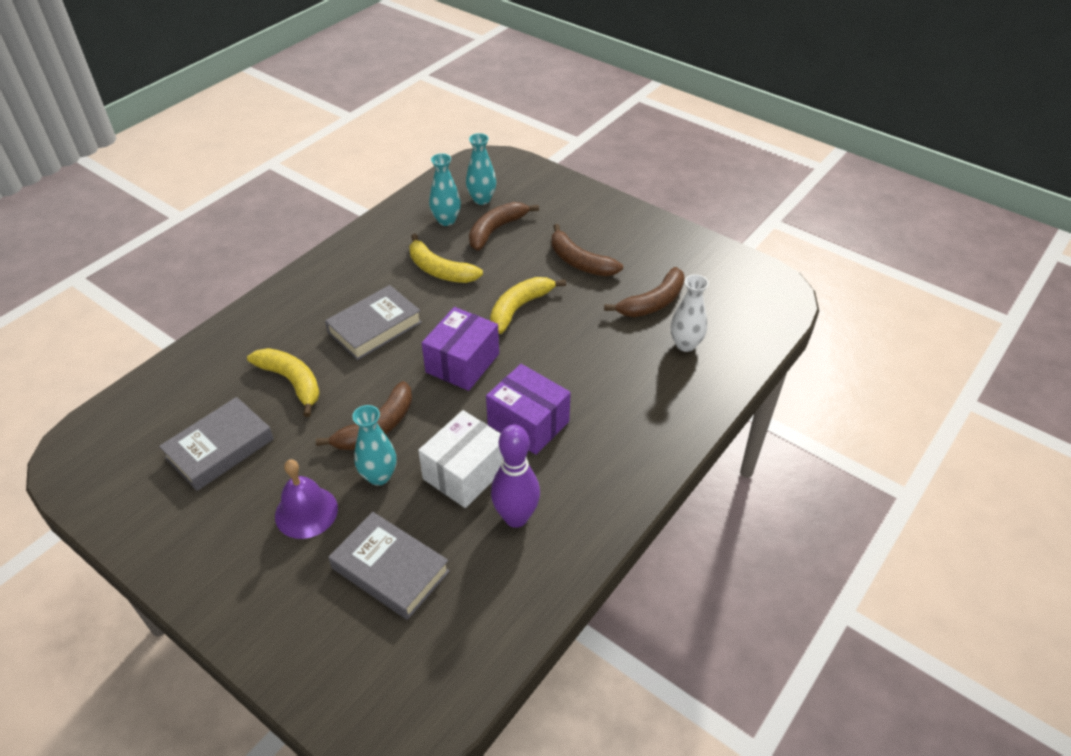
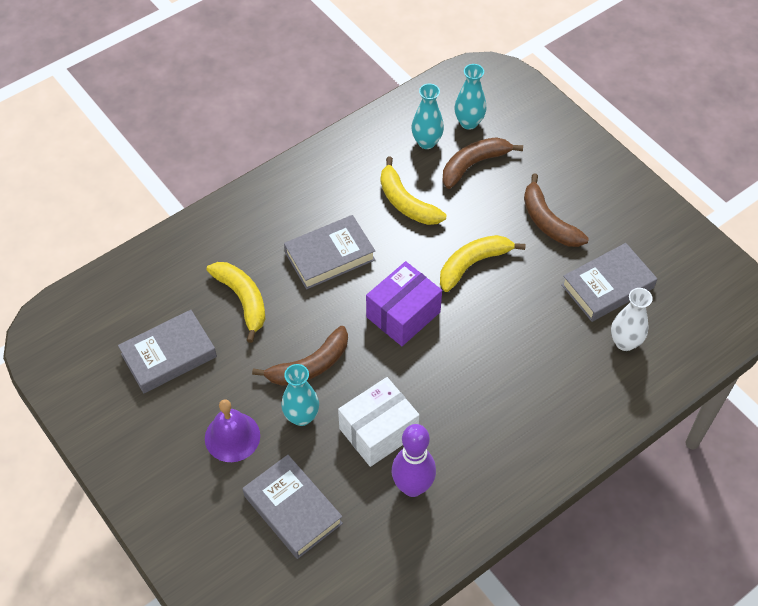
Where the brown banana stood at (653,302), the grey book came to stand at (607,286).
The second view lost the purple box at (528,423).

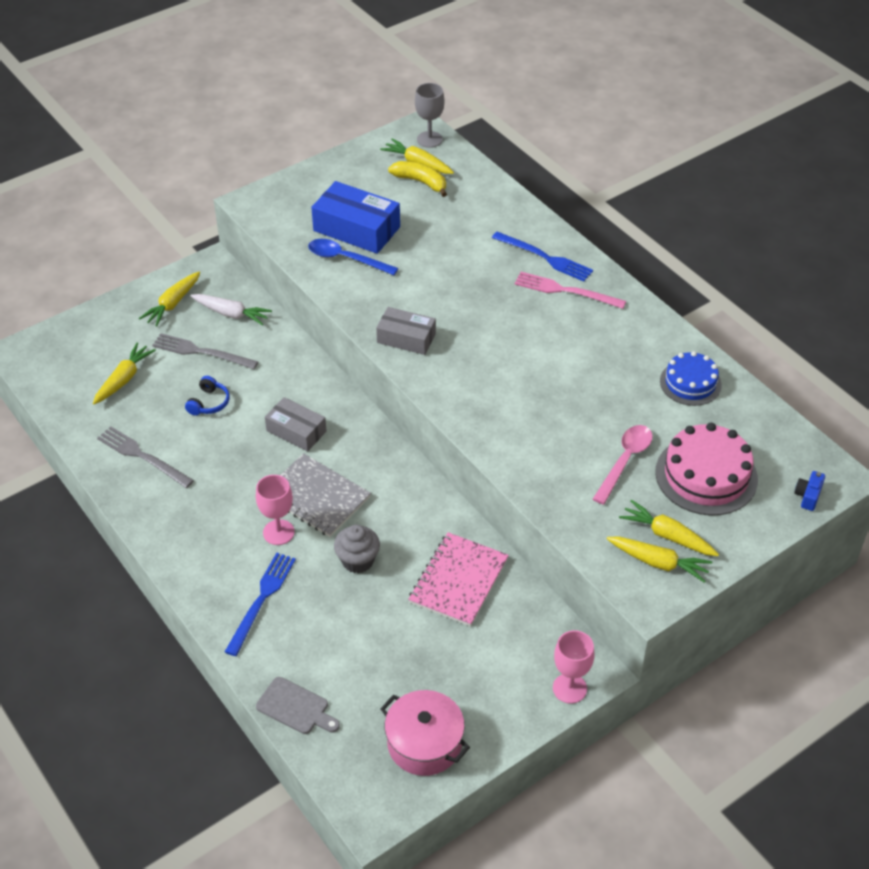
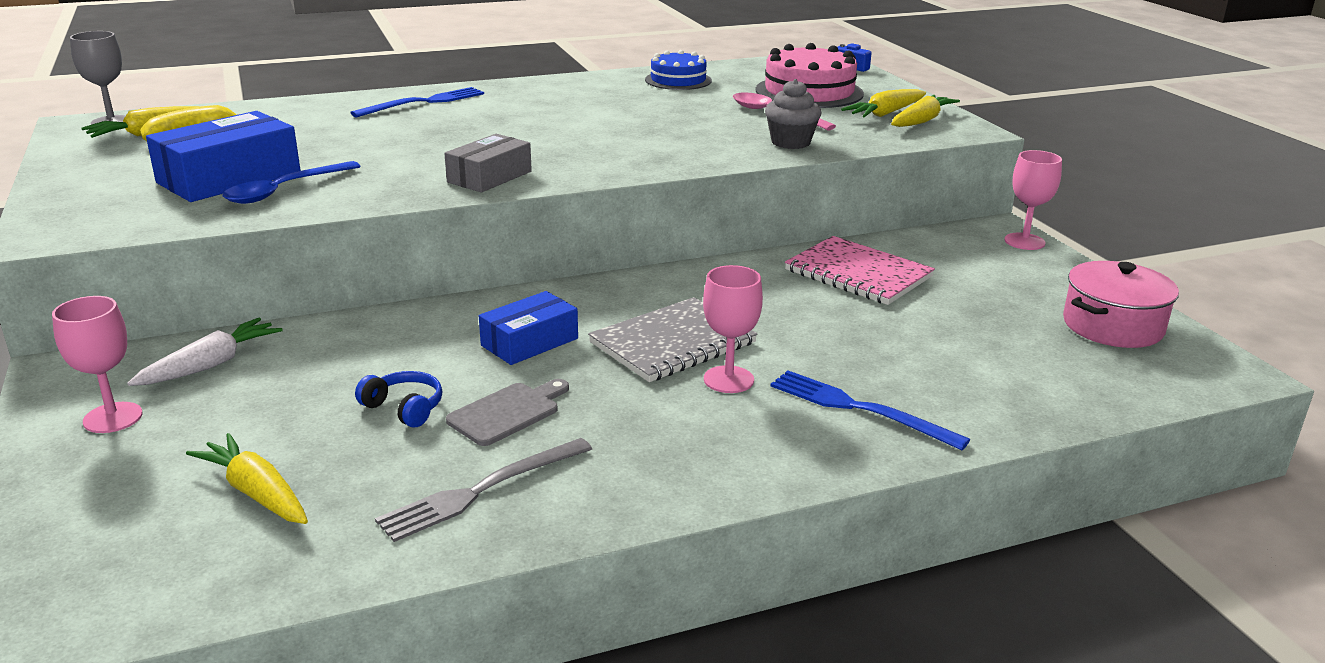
Where the yellow carrot stood at (173,304), the pink goblet came to stand at (113,418).
The second view lost the pink fork at (565,291).
The second view lost the grey fork at (201,352).
What was the grey box at (296,431) turned into the blue box at (529,342).
The grey cupcake ended up elsewhere, having gone from (357,560) to (790,142).
The grey cutting board ended up elsewhere, having gone from (295,707) to (508,412).

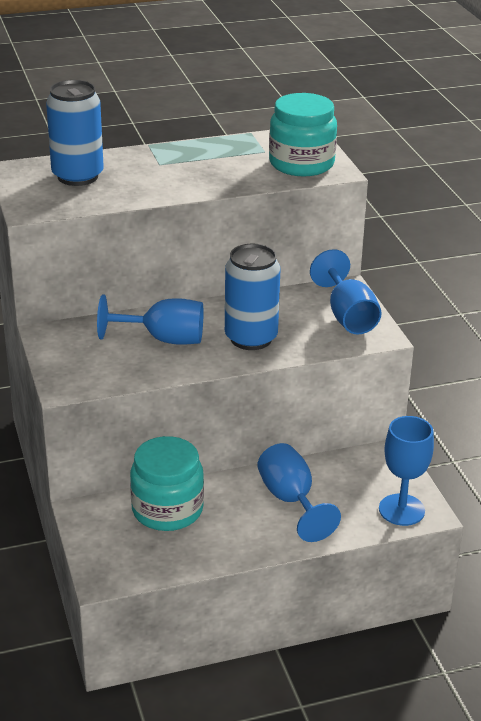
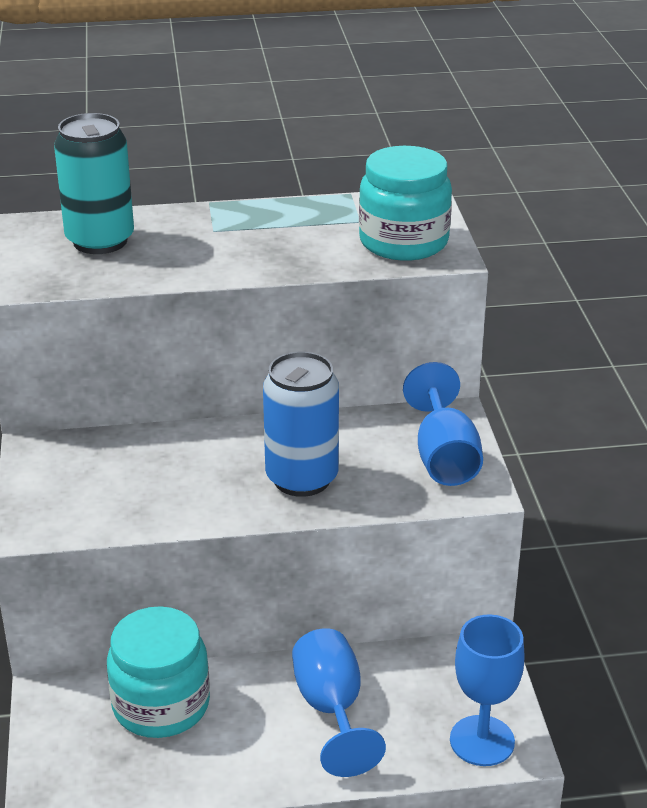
What was the blue can at (77,176) turned into the turquoise can at (100,241).
The second view lost the blue goblet at (163,339).

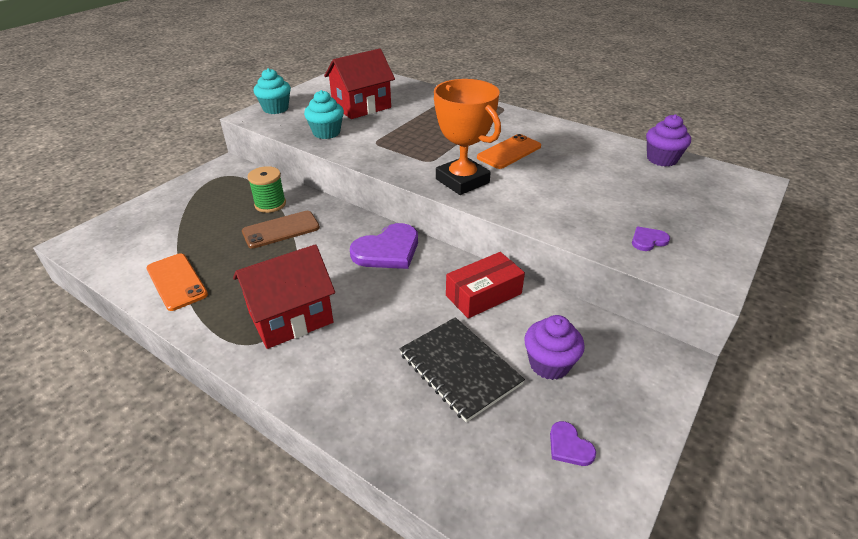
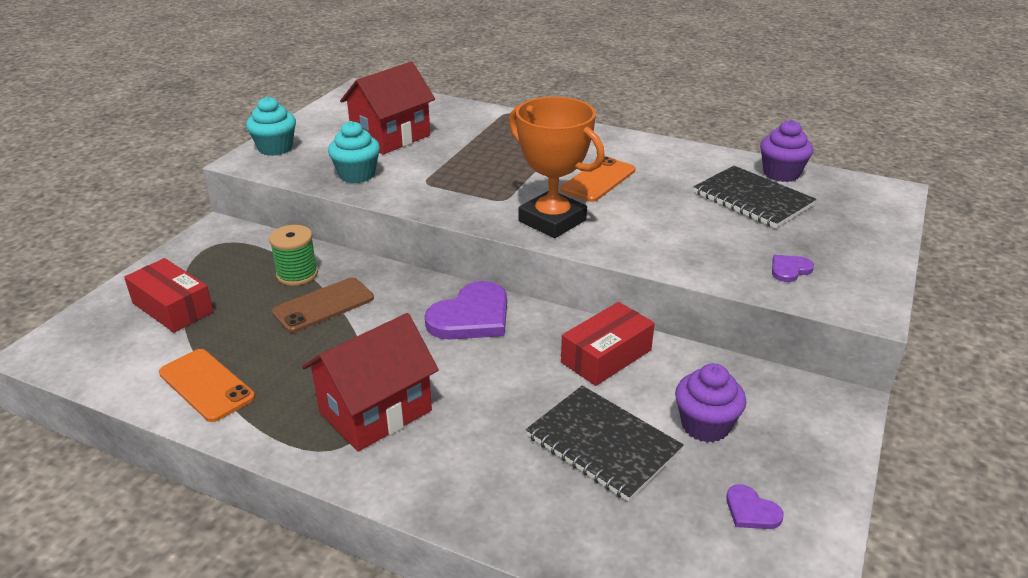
The second view gained the black notebook at (752,199).
The second view gained the red box at (173,307).

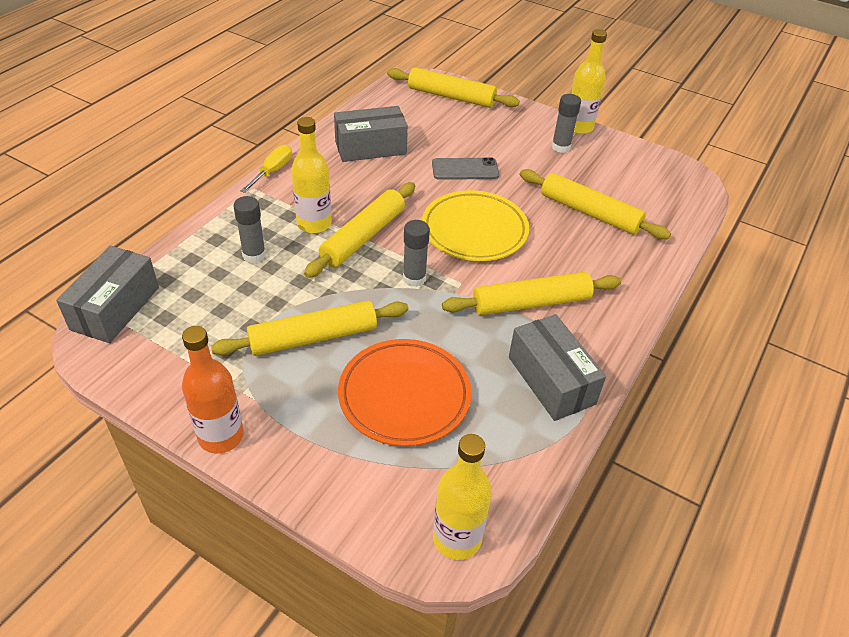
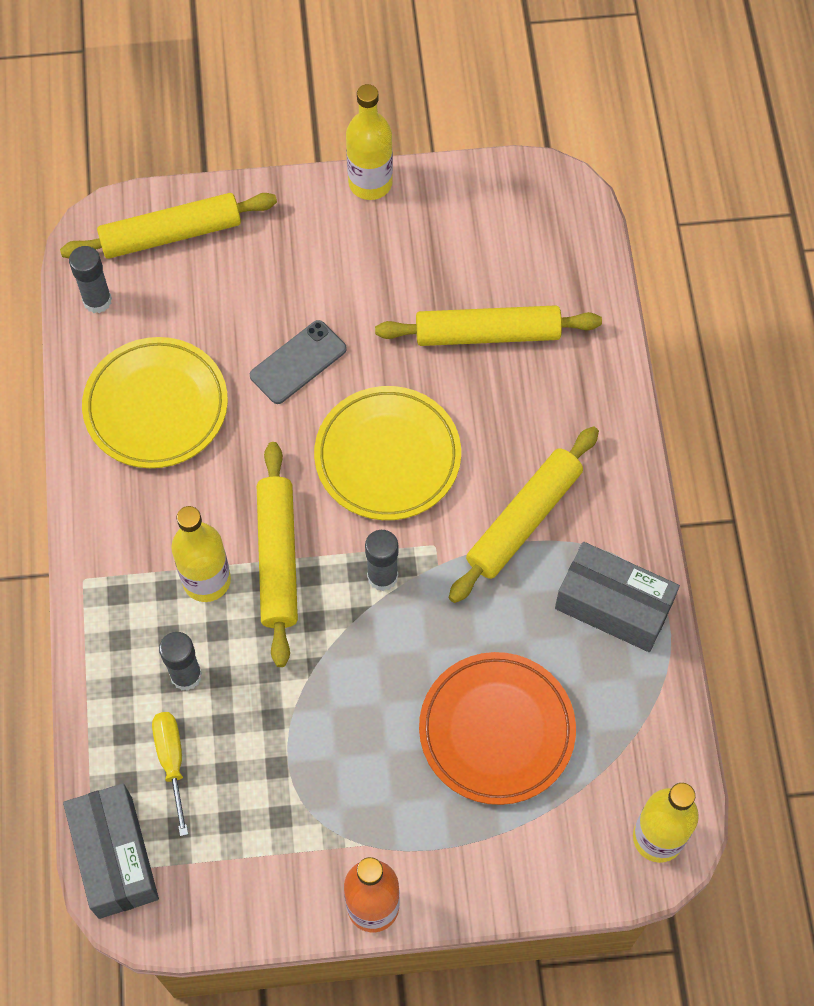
The grey glue stick ended up elsewhere, having gone from (561,147) to (97,300).
Where the grey box stood at (370,147), the yellow plate came to stand at (156,406).
The yellow screwdriver ended up elsewhere, having gone from (272,171) to (172,762).
The second view lost the yellow rolling pin at (313,337).

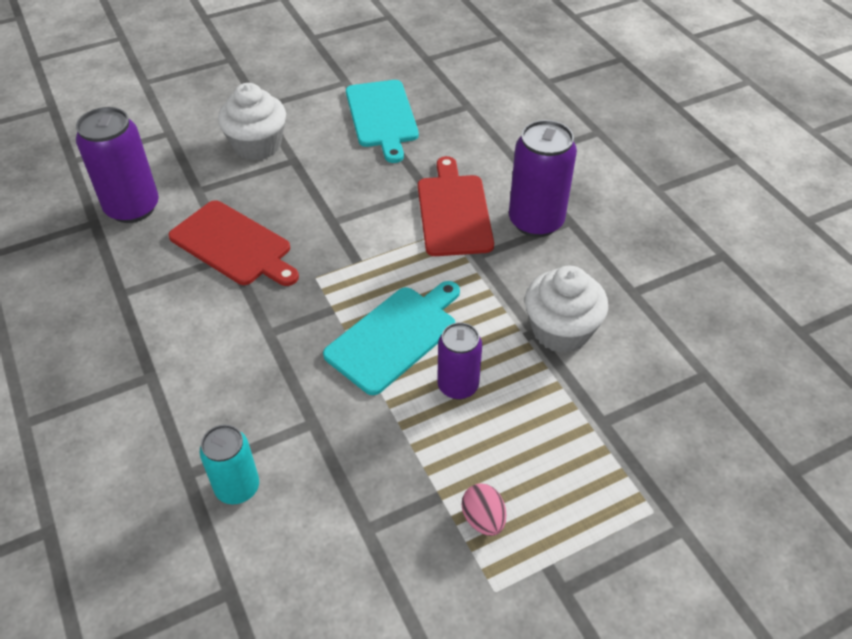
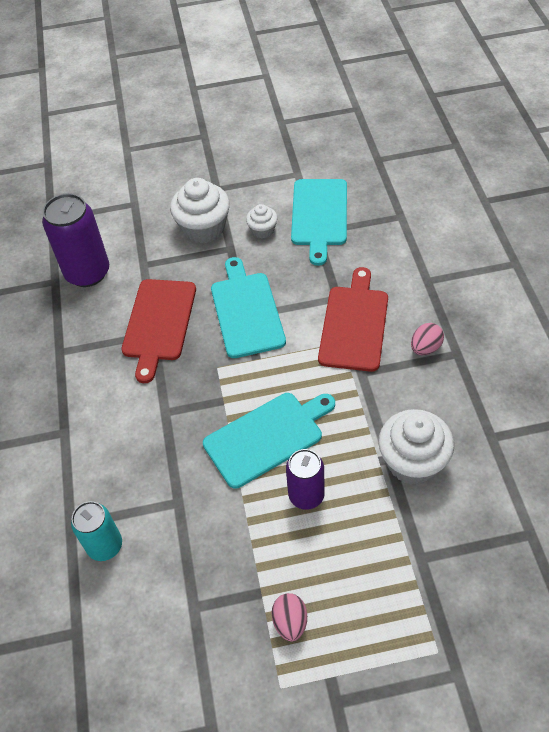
Where the purple can stood at (536,221), the pink egg came to stand at (425,348).
The red cutting board at (234,245) ended up facing another way, 45 degrees clockwise from before.
The second view gained the white cupcake at (262,230).
The second view gained the turquoise cutting board at (246,311).

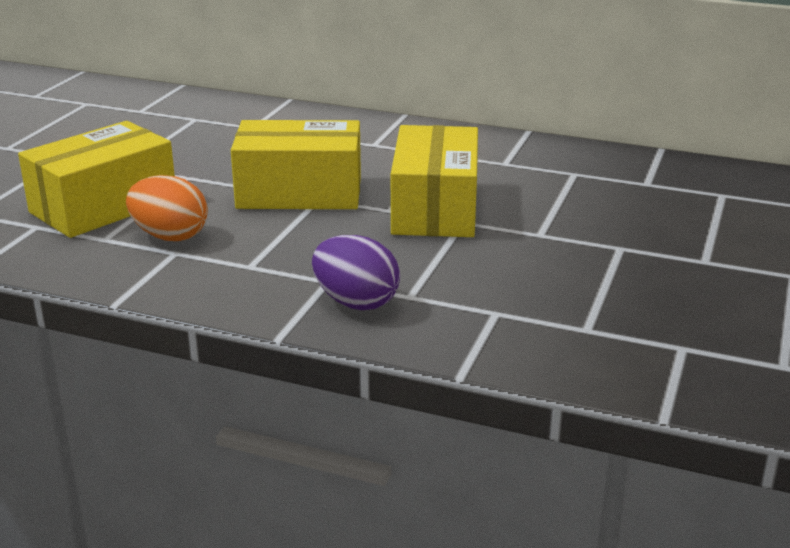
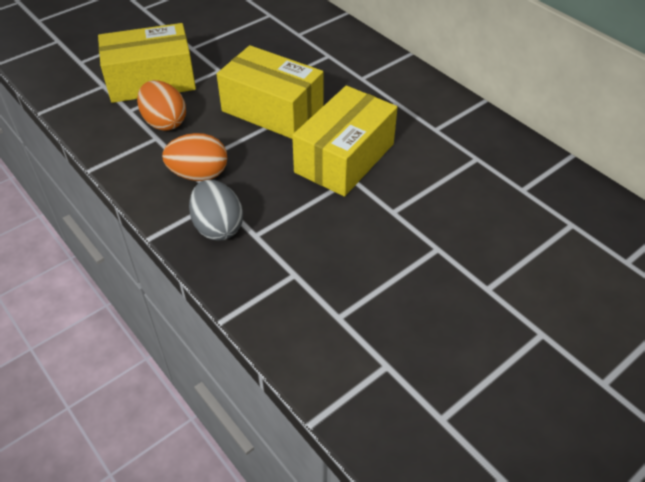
What was the purple egg at (356,302) turned into the grey egg at (218,227).
The second view gained the orange egg at (199,174).

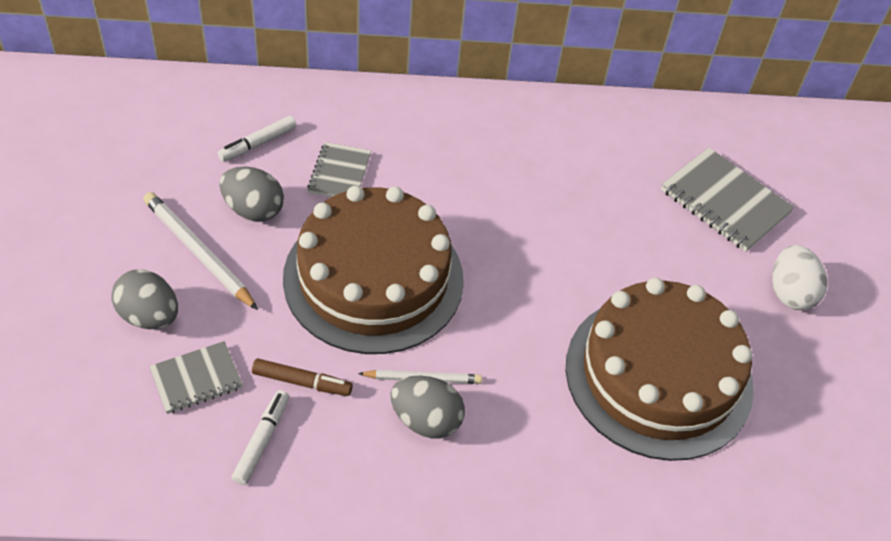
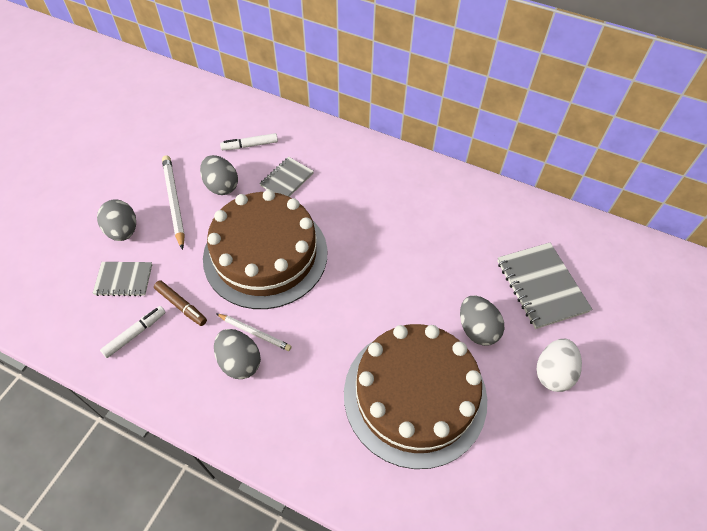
The second view gained the grey egg at (477,329).

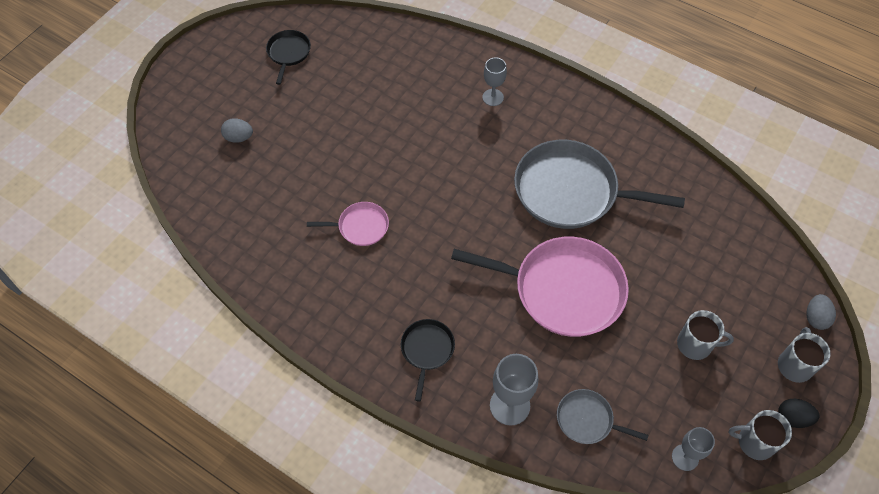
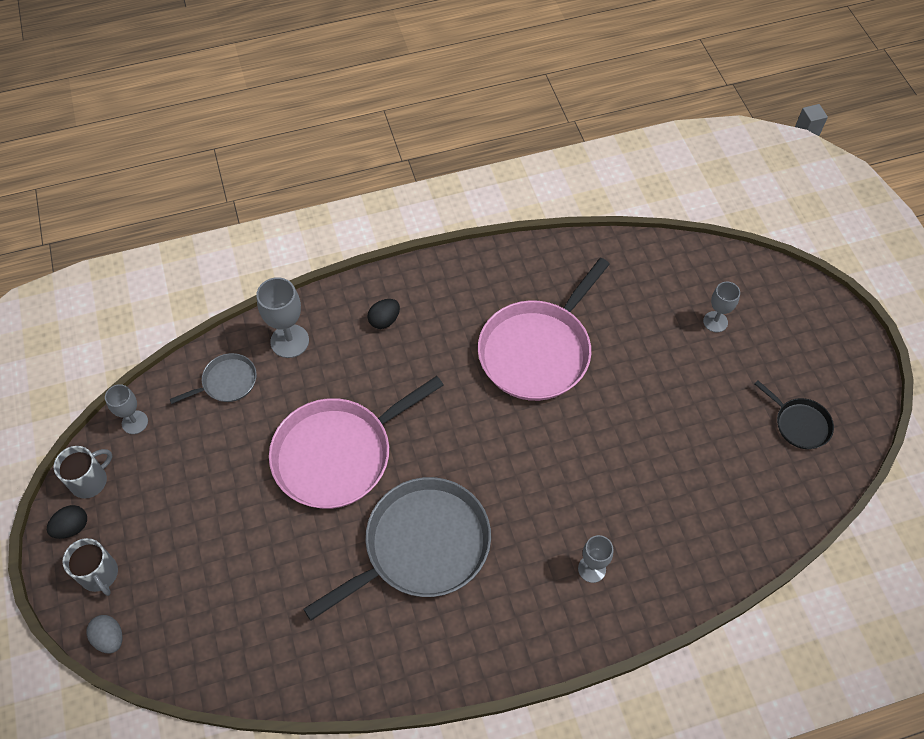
Where the grey egg stood at (239,137), the grey goblet came to stand at (715,322).
The size of the pink pan at (360,226) changed by a factor of 2.09.
The second view lost the grey mug at (695,344).
Where the black pan stood at (427,350), the black egg came to stand at (384,320).

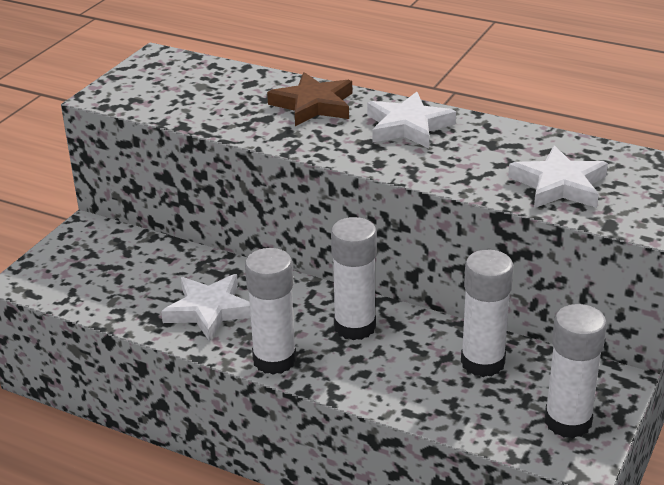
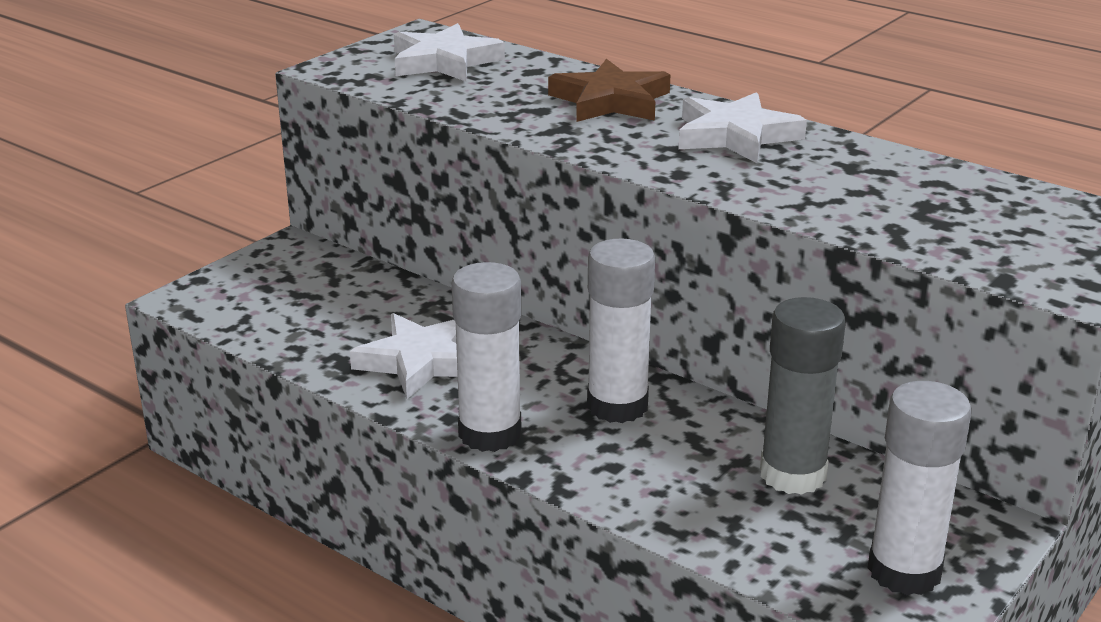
The white star ended up elsewhere, having gone from (559,185) to (444,62).
What was the white glue stick at (482,362) turned into the grey glue stick at (792,474).

